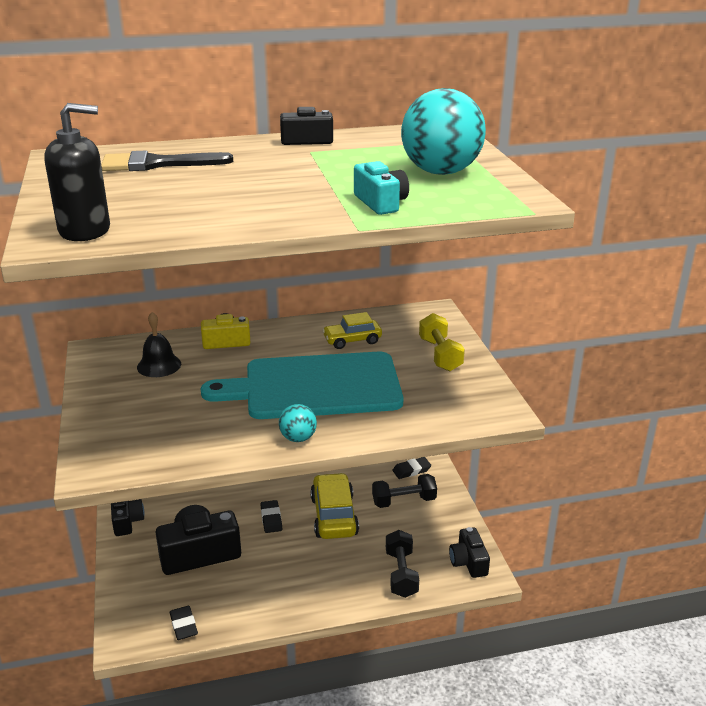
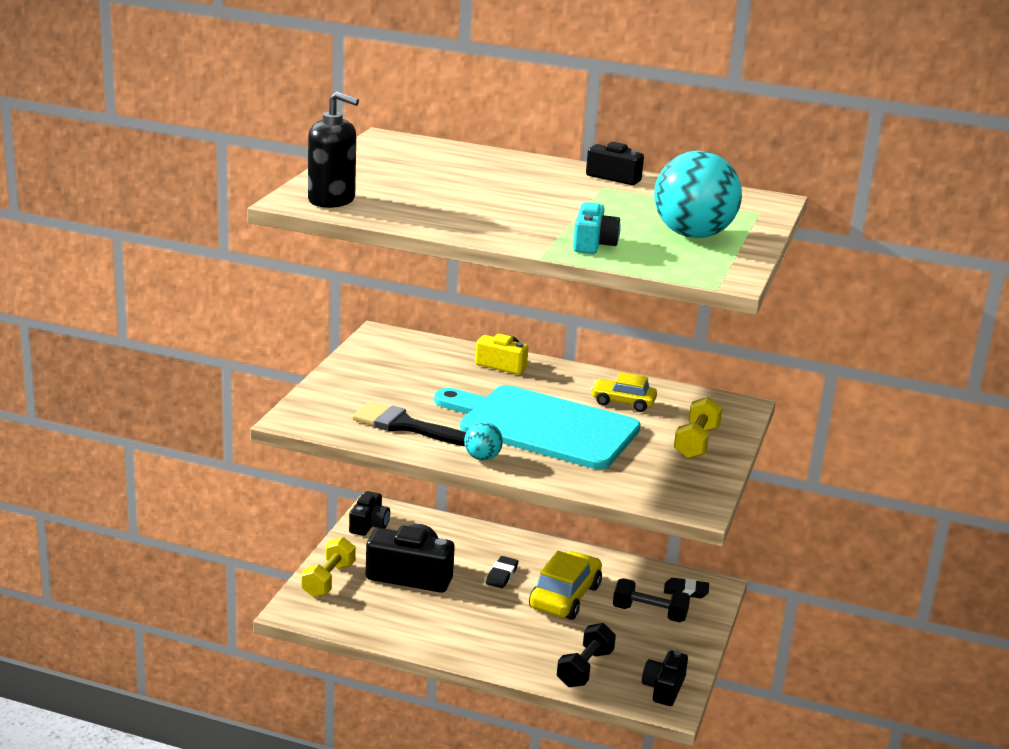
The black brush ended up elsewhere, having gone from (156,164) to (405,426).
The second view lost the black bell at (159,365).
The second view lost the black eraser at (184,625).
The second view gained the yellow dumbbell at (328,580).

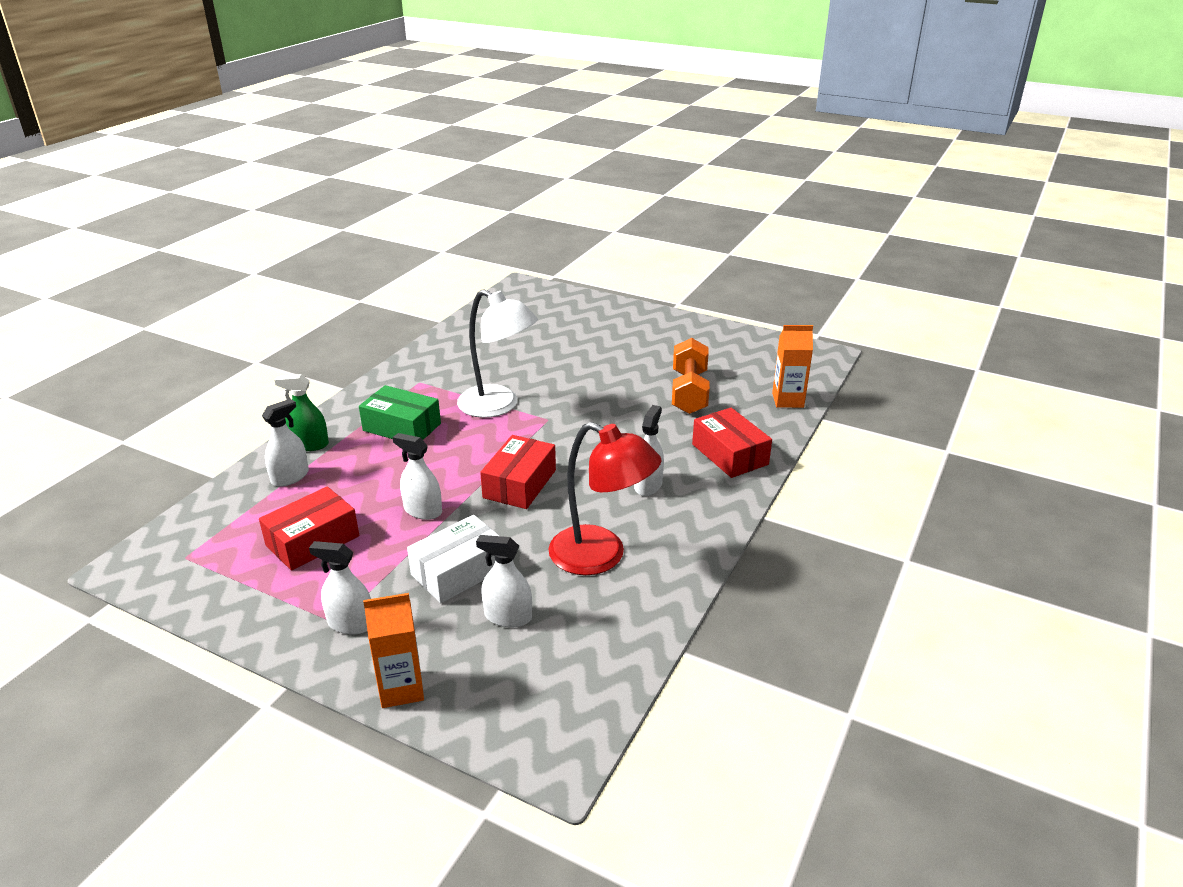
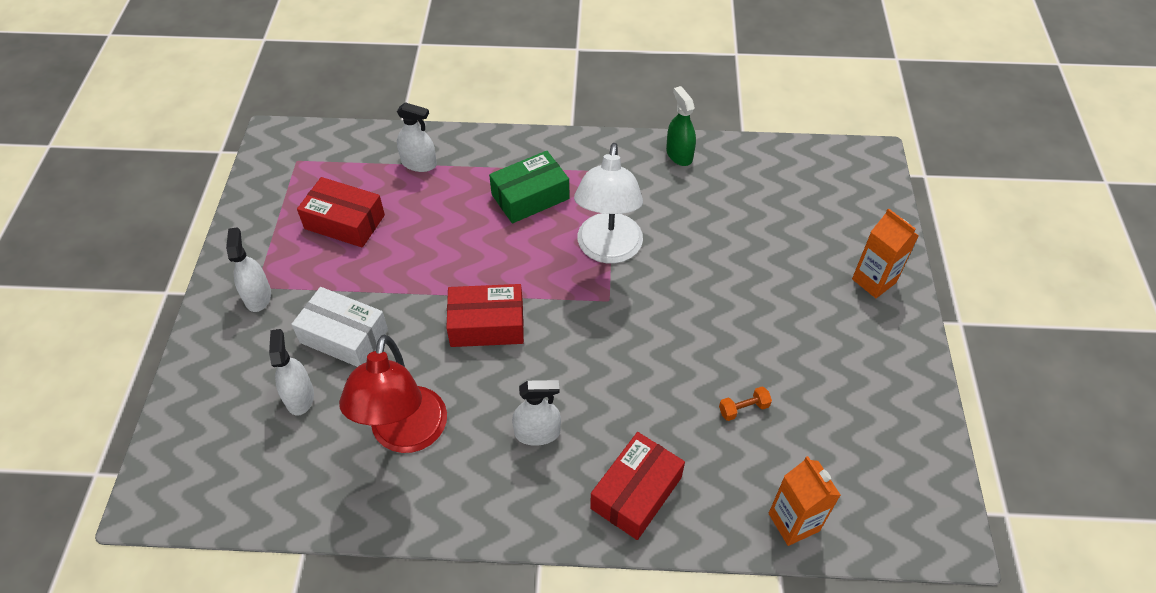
The size of the orange dumbbell at (689,392) changed by a factor of 0.43.
The green spray bottle ended up elsewhere, having gone from (309,445) to (679,154).
The green box at (402,427) ended up facing another way, 60 degrees clockwise from before.
The second view lost the white spray bottle at (423,511).
The orange carton ended up elsewhere, having gone from (401,689) to (874,281).

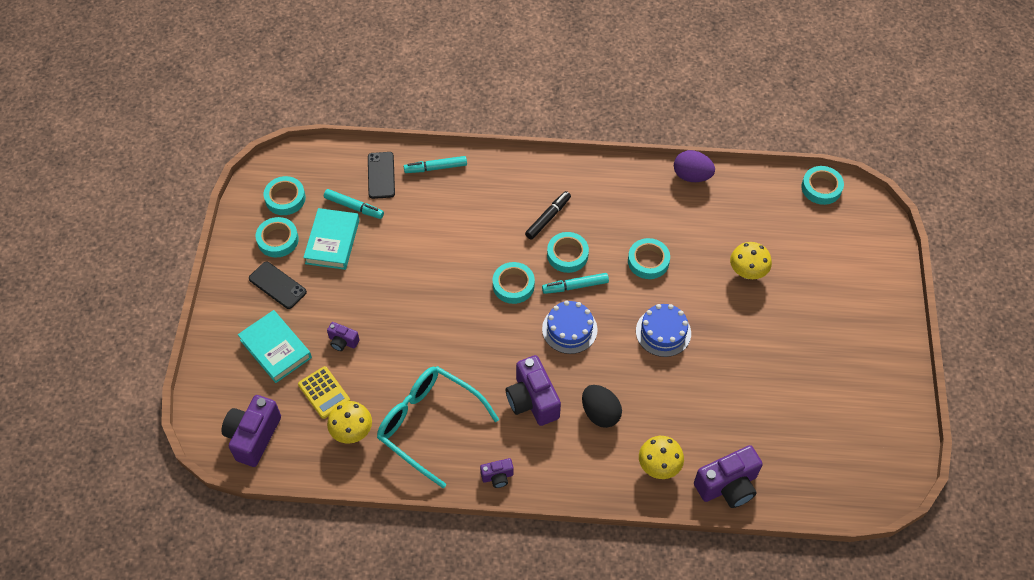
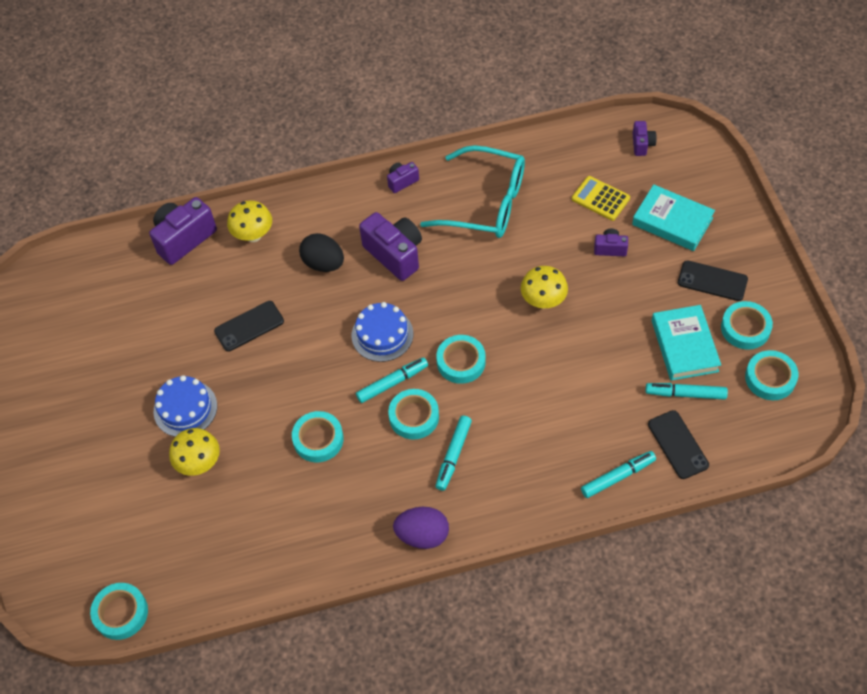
The purple egg ended up elsewhere, having gone from (691,176) to (422,535).
What was the black marker at (548,218) turned into the turquoise marker at (453,455).
The blue cake ended up elsewhere, having gone from (663,332) to (185,408).
The size of the purple camera at (253,437) changed by a factor of 0.51.
The yellow mushroom ended up elsewhere, having gone from (352,432) to (543,301).
The second view gained the black phone at (249,326).

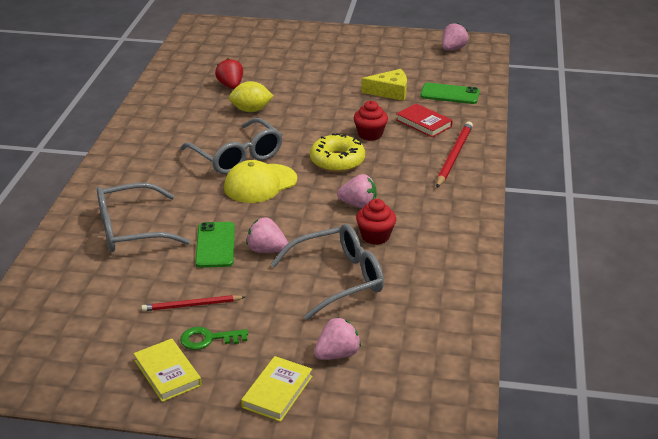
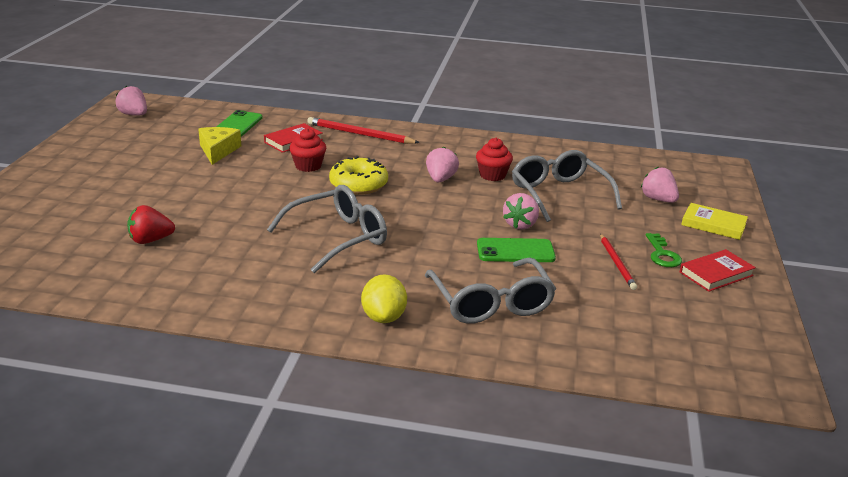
The yellow lemon ended up elsewhere, having gone from (251,110) to (383,317).
The second view lost the yellow cap at (260,184).
What was the yellow book at (167,373) turned into the red book at (716,274).

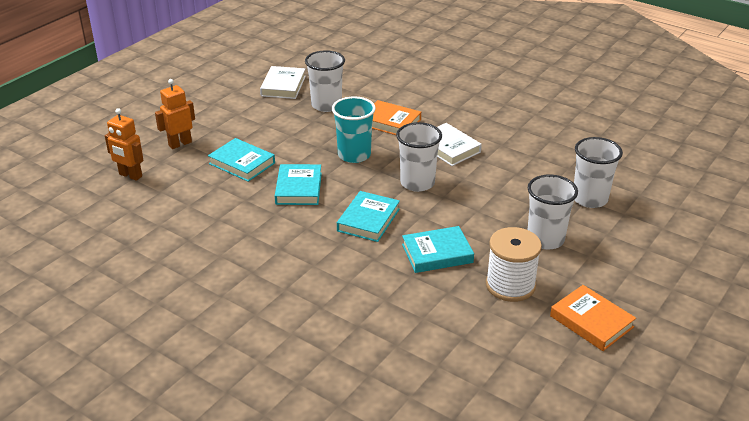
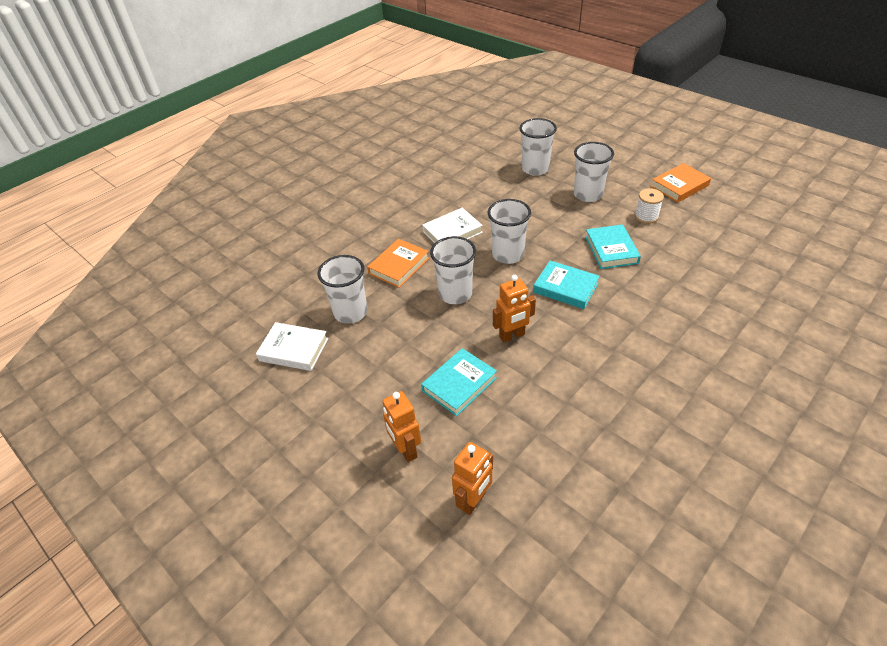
What was the turquoise cup at (354,155) turned into the white cup at (455,294).
Where the turquoise book stood at (299,188), the orange robot came to stand at (512,336).
The size of the white spool at (510,285) changed by a factor of 0.62.

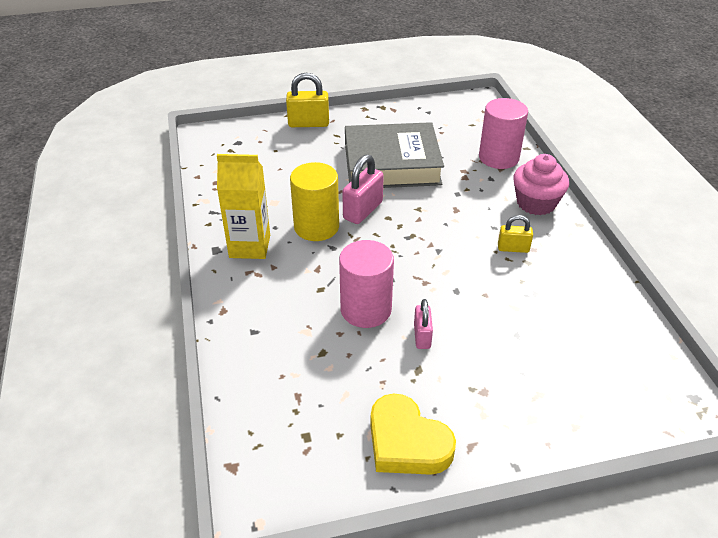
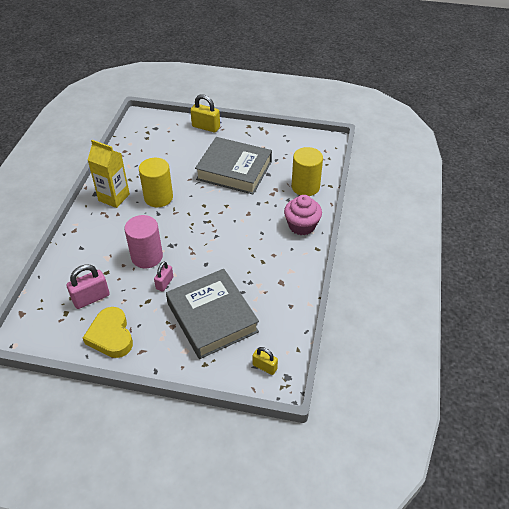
What was the pink cylinder at (498,157) turned into the yellow cylinder at (305,187).
The pink padlock ended up elsewhere, having gone from (363,210) to (91,298).
The yellow padlock ended up elsewhere, having gone from (513,248) to (264,367).
The second view gained the grey book at (212,317).

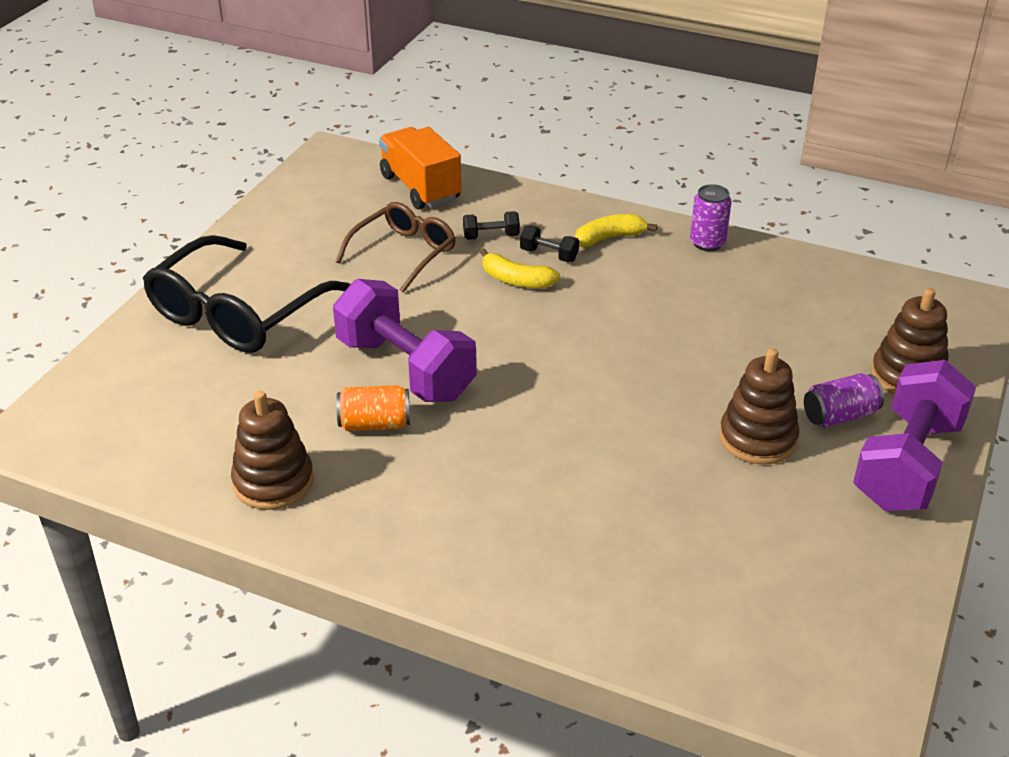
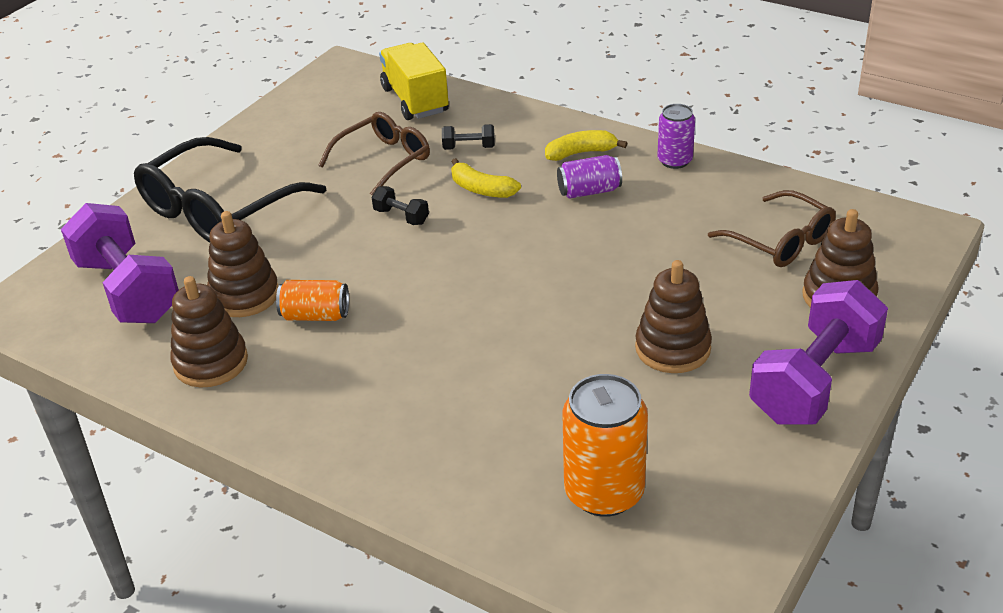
What was the orange truck at (420,188) turned into the yellow truck at (415,100).
The black dumbbell ended up elsewhere, having gone from (549,255) to (401,216).
The purple dumbbell ended up elsewhere, having gone from (405,369) to (128,290).
The purple can ended up elsewhere, having gone from (839,416) to (589,191).
The second view gained the brown glasses at (781,241).
The second view gained the brown stacking toy at (244,295).
The second view gained the orange can at (604,492).

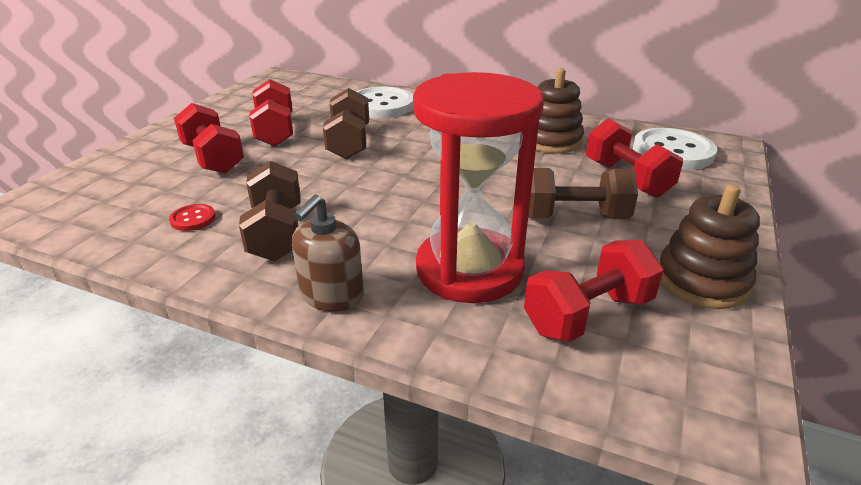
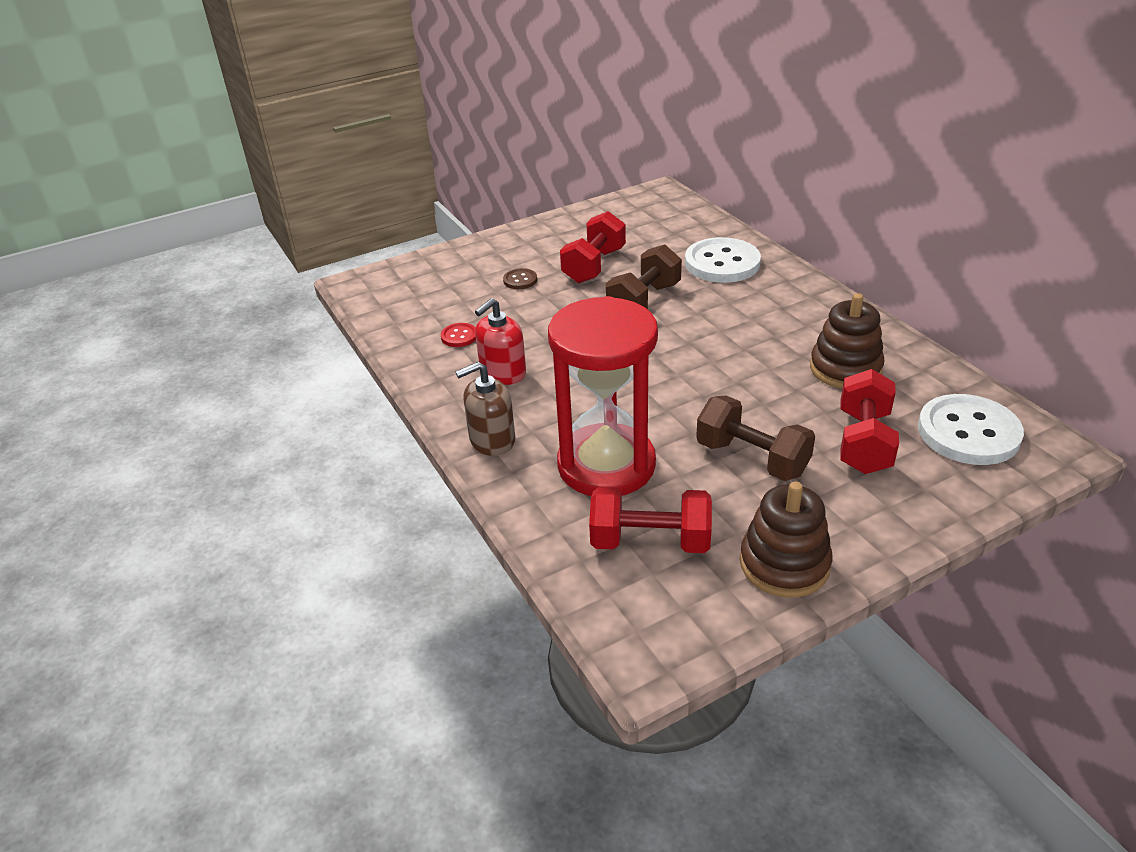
Where the red dumbbell stood at (213,158), the brown button came to stand at (520,280).
Where the brown dumbbell stood at (277,233), the red soap dispenser came to stand at (503,373).

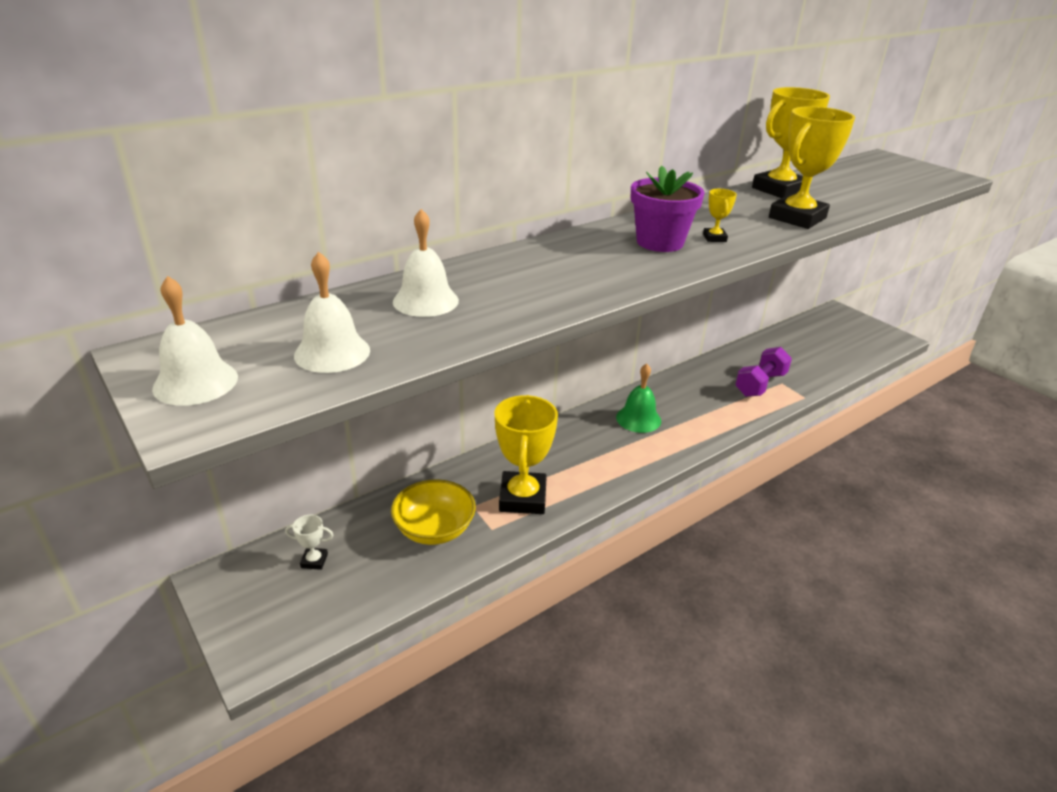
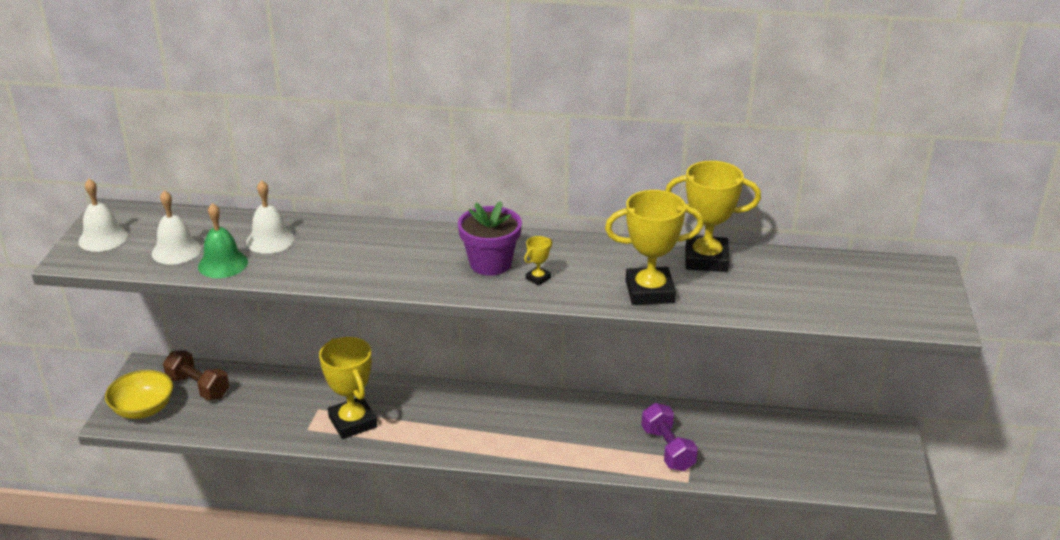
The purple dumbbell at (760,384) ended up facing another way, 75 degrees clockwise from before.
The green bell ended up elsewhere, having gone from (638,419) to (223,264).
The yellow trophy at (522,498) ended up facing another way, 75 degrees counterclockwise from before.
The yellow bowl ended up elsewhere, having gone from (434,529) to (143,409).
Where the white trophy stood at (314,561), the brown dumbbell came to stand at (198,387).

